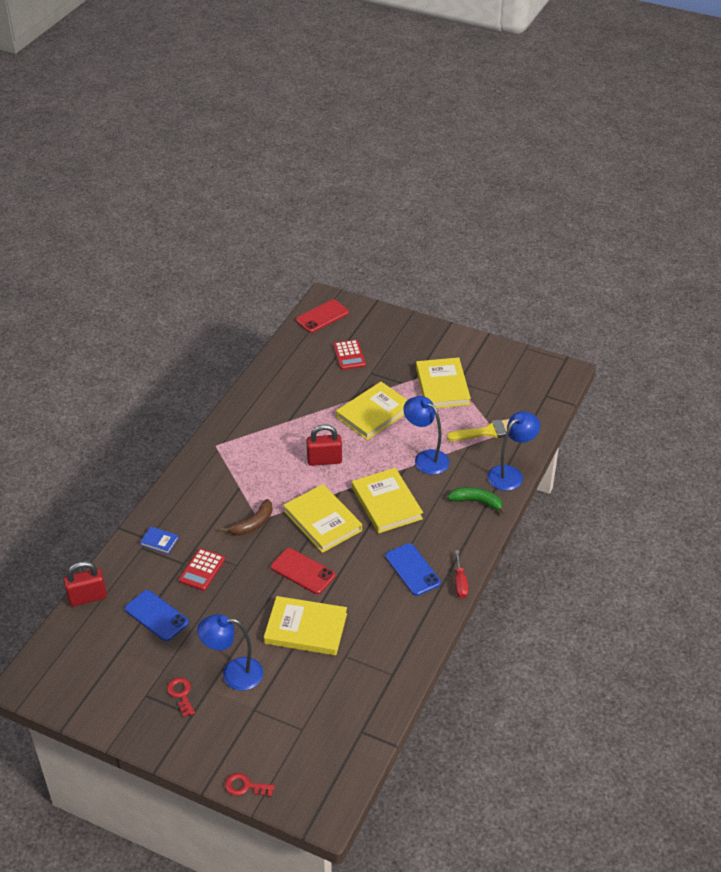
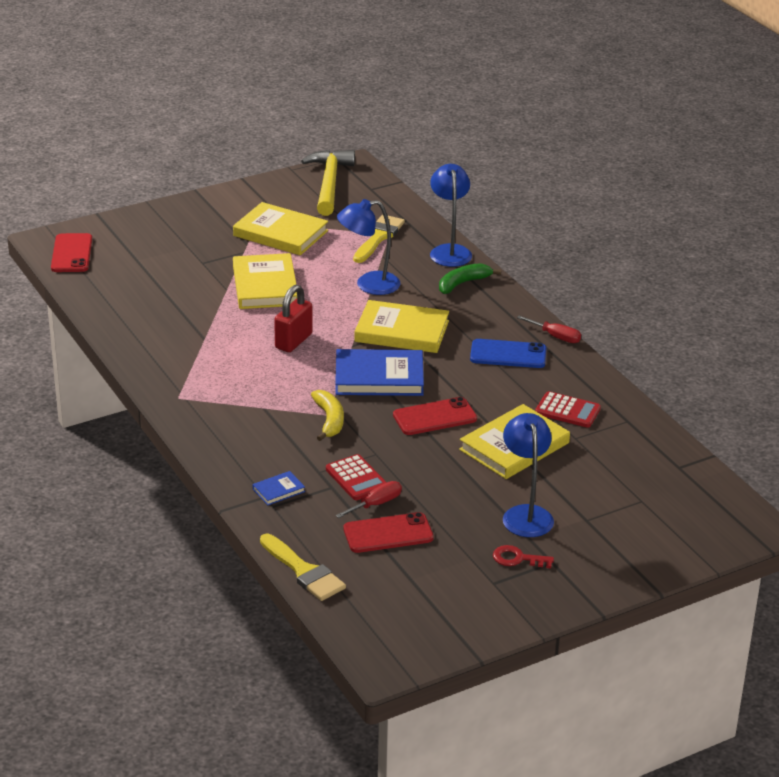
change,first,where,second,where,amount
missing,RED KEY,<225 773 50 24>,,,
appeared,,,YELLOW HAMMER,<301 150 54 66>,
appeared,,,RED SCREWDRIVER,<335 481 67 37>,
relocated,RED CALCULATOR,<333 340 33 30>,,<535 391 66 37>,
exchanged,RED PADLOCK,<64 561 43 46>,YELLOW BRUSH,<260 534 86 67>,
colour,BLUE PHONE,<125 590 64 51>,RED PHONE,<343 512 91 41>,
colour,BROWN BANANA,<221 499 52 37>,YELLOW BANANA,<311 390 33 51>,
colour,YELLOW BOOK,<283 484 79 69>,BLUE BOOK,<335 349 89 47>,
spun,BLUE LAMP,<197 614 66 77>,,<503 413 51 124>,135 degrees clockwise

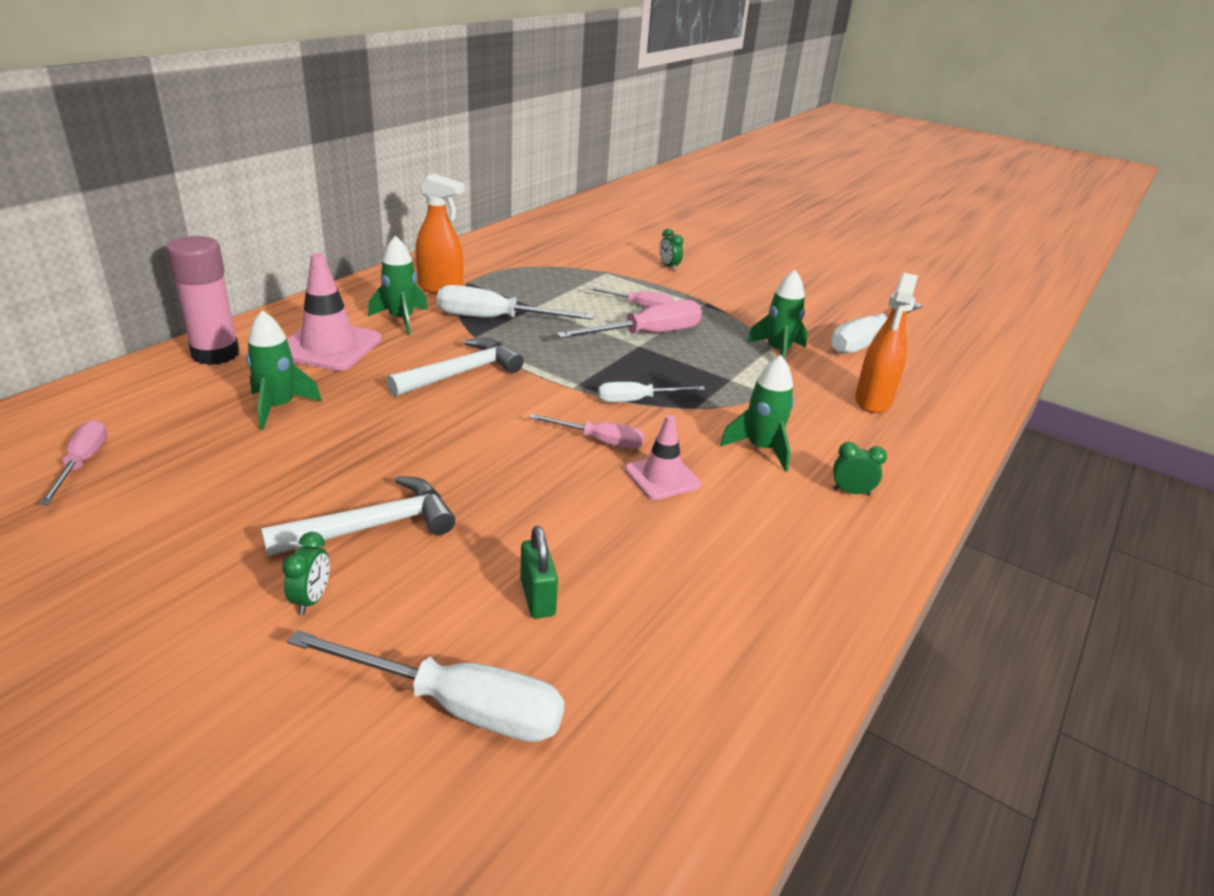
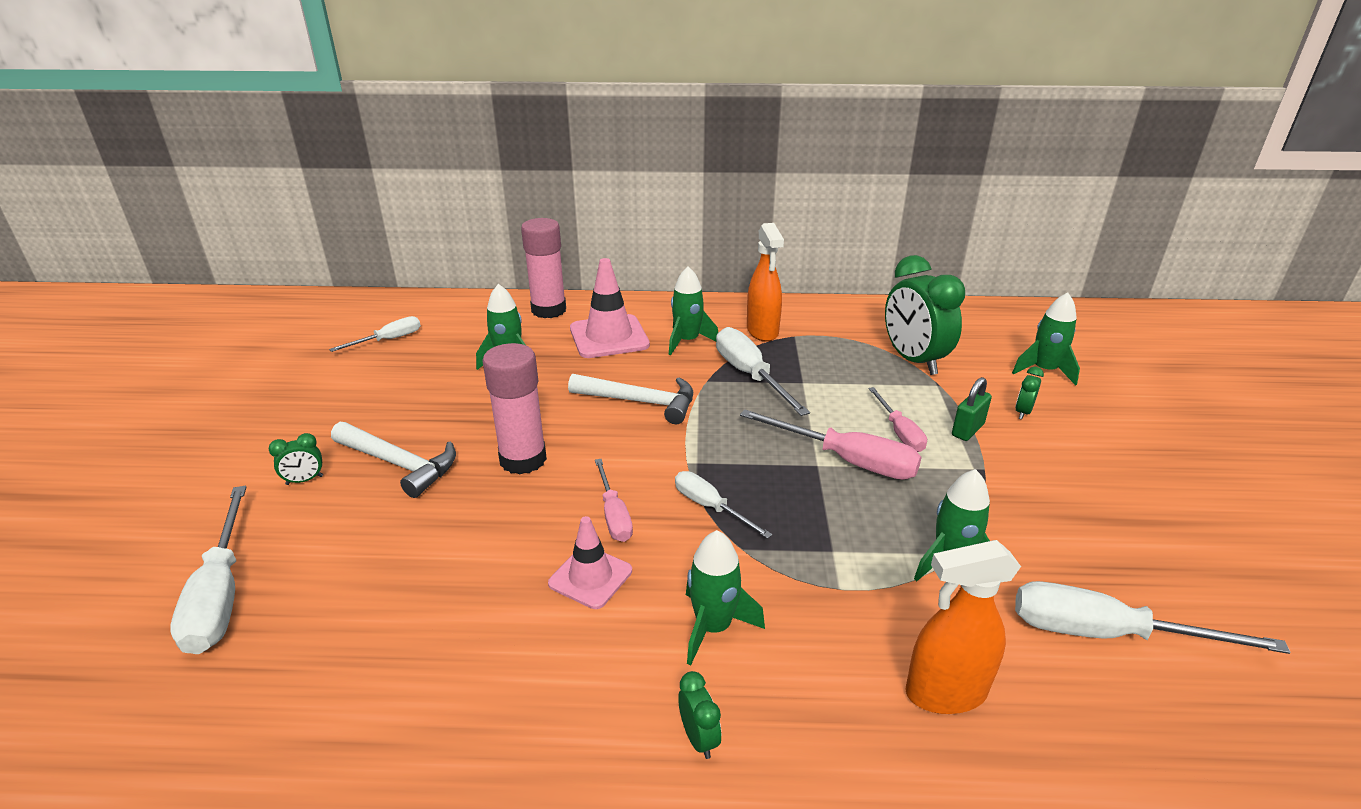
change,first,where,second,where,amount
appeared,,,PINK GLUE STICK,<482 343 65 131>,
appeared,,,GREEN CLOCK,<885 255 80 120>,
appeared,,,GREEN ROCKET,<1012 292 68 94>,
relocated,GREEN PADLOCK,<521 526 37 93>,,<952 377 40 64>,
colour,PINK SCREWDRIVER,<39 420 68 85>,WHITE SCREWDRIVER,<329 316 92 36>,

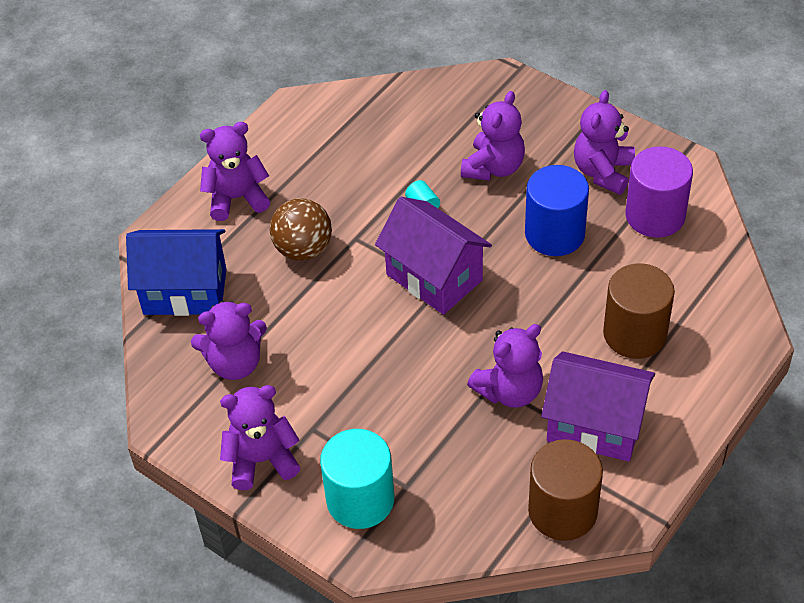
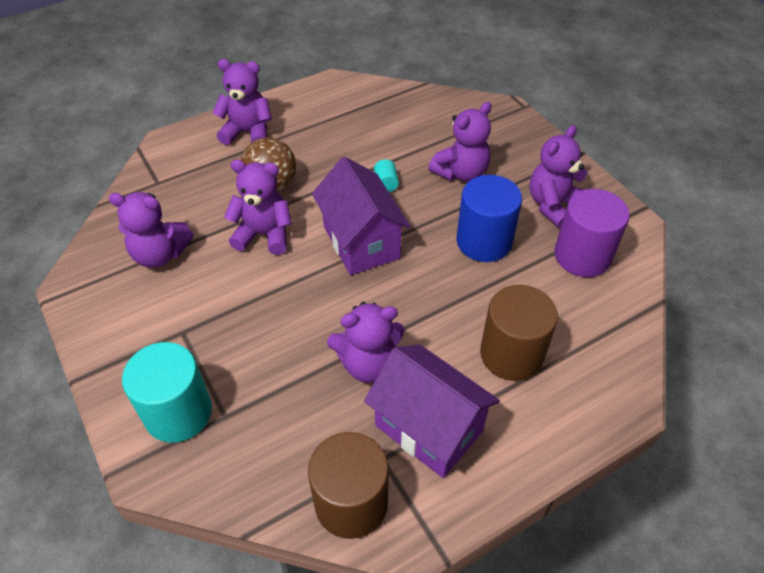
change,first,where,second,where,amount
missing,BLUE HOUSE,<126 229 100 87>,,,
relocated,PURPLE TEDDY BEAR,<220 385 80 105>,,<224 160 68 95>,

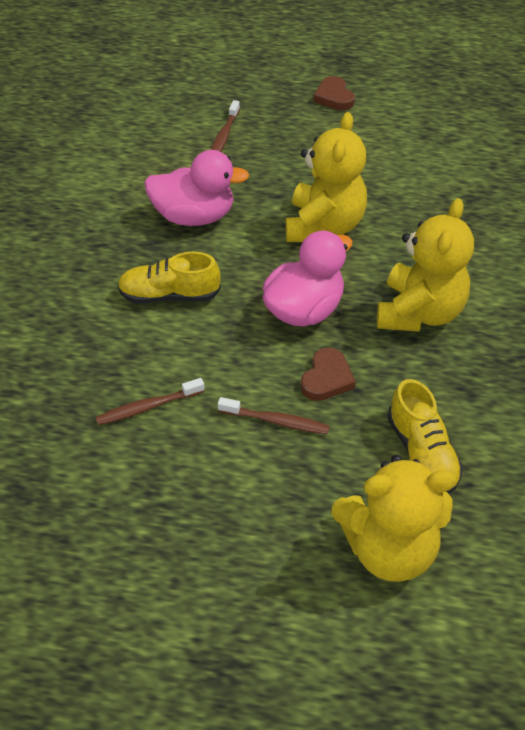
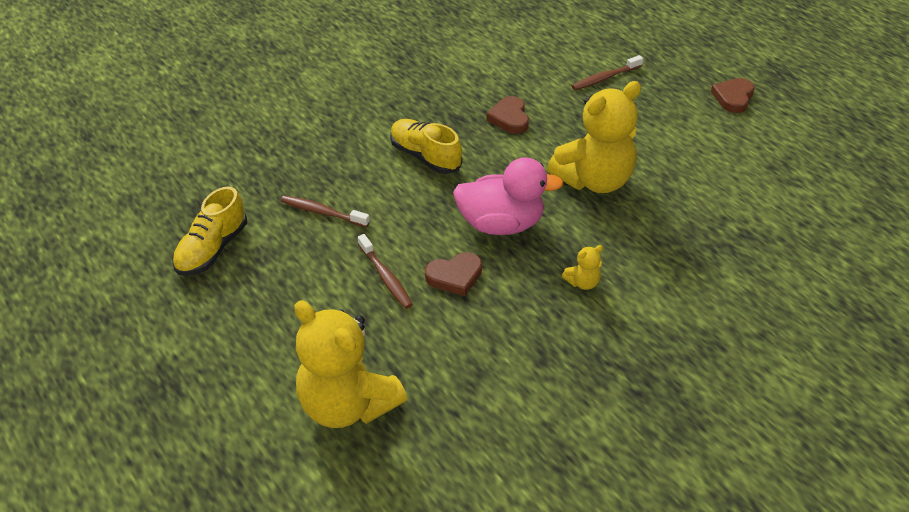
change,first,where,second,where,amount
relocated,YELLOW SHOE,<387 379 76 115>,,<172 187 75 89>,
exchanged,PINK DUCK,<144 150 105 76>,BROWN HEART,<486 96 43 38>,
size,YELLOW TEDDY BEAR,<377 198 97 134>,,<562 245 41 45>,x0.41

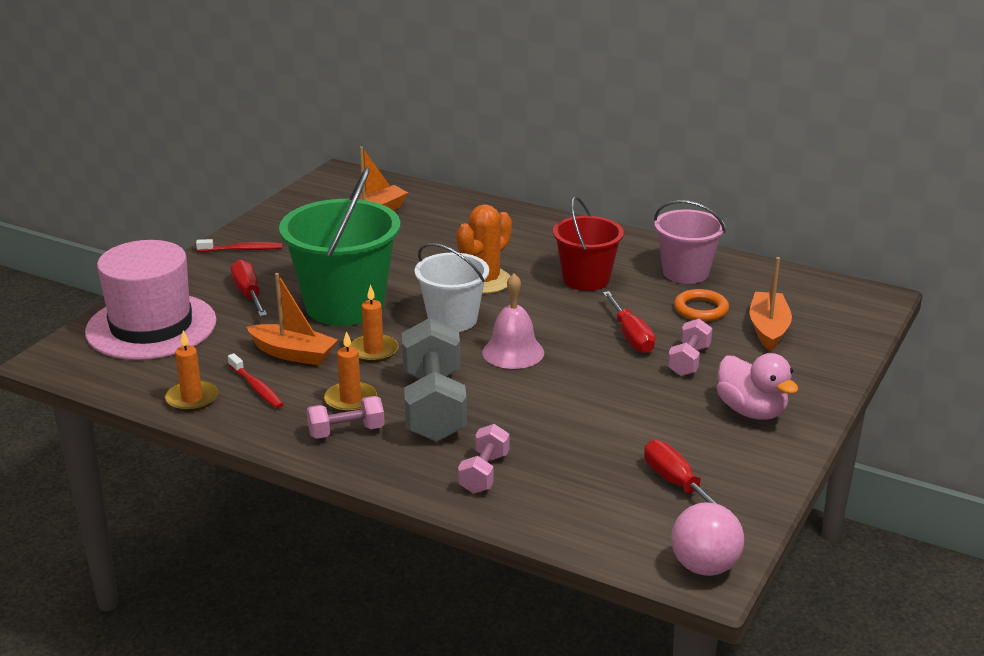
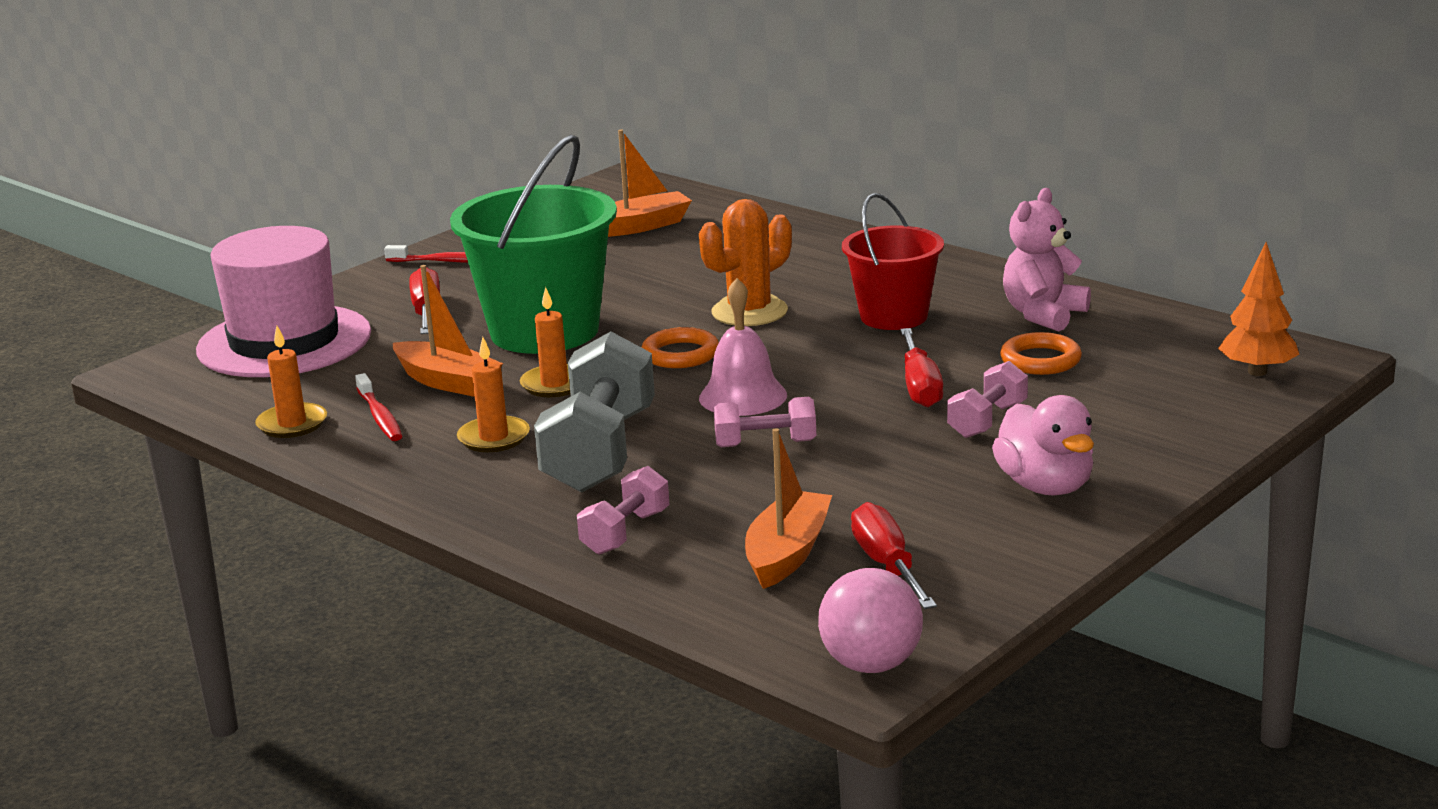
change,first,where,second,where,amount
appeared,,,ORANGE TREE,<1218 242 81 134>,
relocated,PINK DUMBBELL,<307 396 78 43>,,<714 397 102 50>,
relocated,ORANGE BOAT,<750 257 42 94>,,<745 428 87 161>,
exchanged,WHITE BUCKET,<415 243 74 89>,ORANGE RING,<642 327 77 41>,
exchanged,PINK BUCKET,<654 200 72 84>,PINK TEDDY BEAR,<1003 188 88 144>,

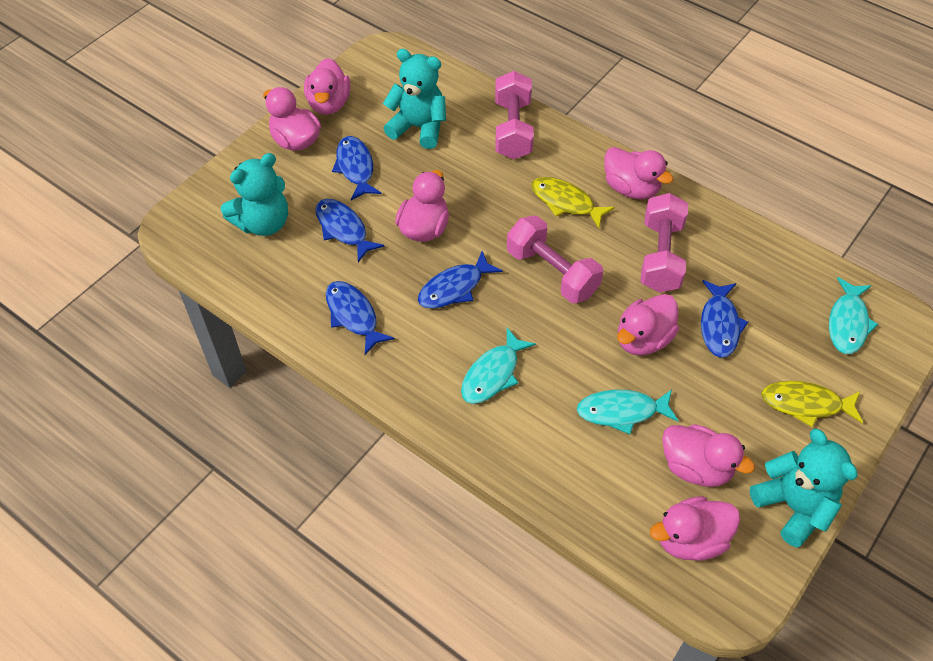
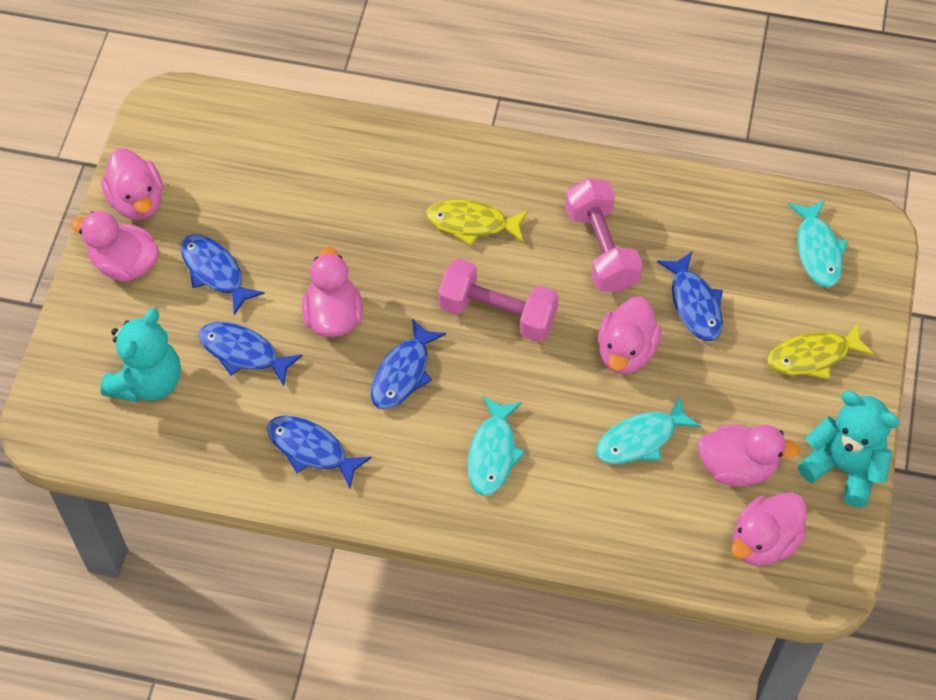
change,first,where,second,where,amount
missing,TURQUOISE TEDDY BEAR,<383 49 63 100>,,,
missing,PINK DUMBBELL,<495 71 39 88>,,,
missing,PINK DUCK,<604 147 69 52>,,,

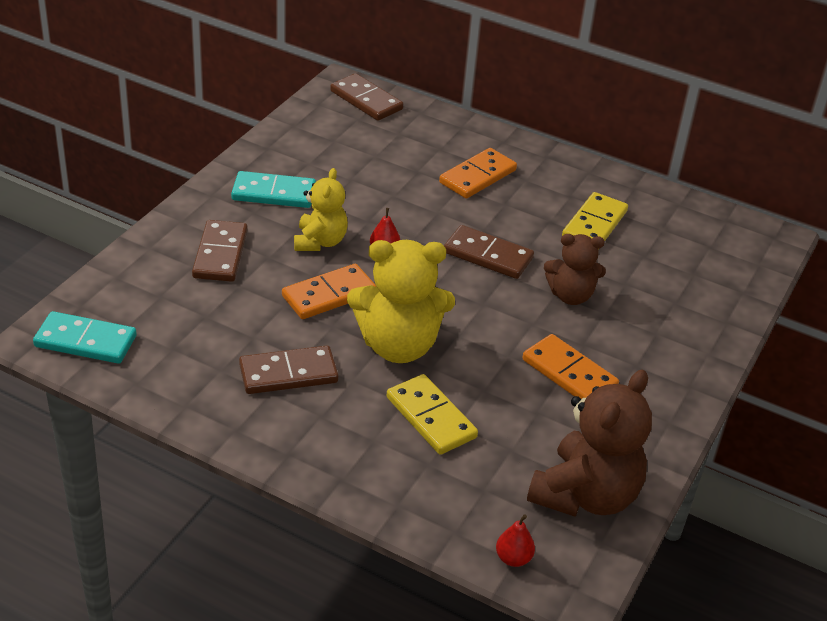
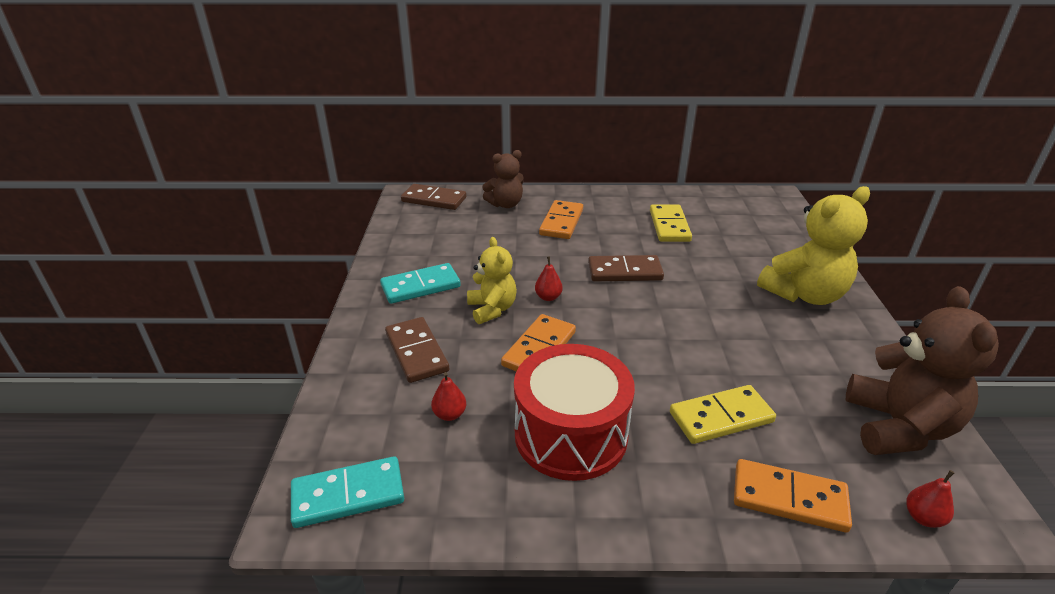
change,first,where,second,where,amount
appeared,,,RED PEAR,<431 372 35 49>,
relocated,YELLOW TEDDY BEAR,<347 240 108 123>,,<757 186 113 119>,
relocated,ORANGE DOMINO,<522 334 97 65>,,<734 459 118 74>,
relocated,BROWN TEDDY BEAR,<544 234 62 71>,,<482 150 42 58>,
exchanged,BROWN DOMINO,<239 346 100 48>,RED DRUM,<514 344 121 137>,
spun,YELLOW DOMINO,<387 374 91 81>,,<670 385 106 59>,45 degrees counterclockwise

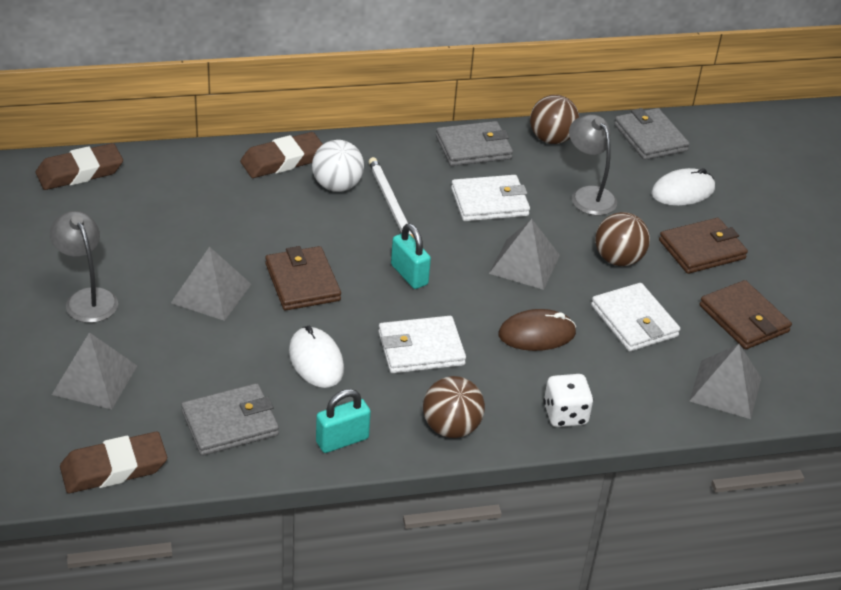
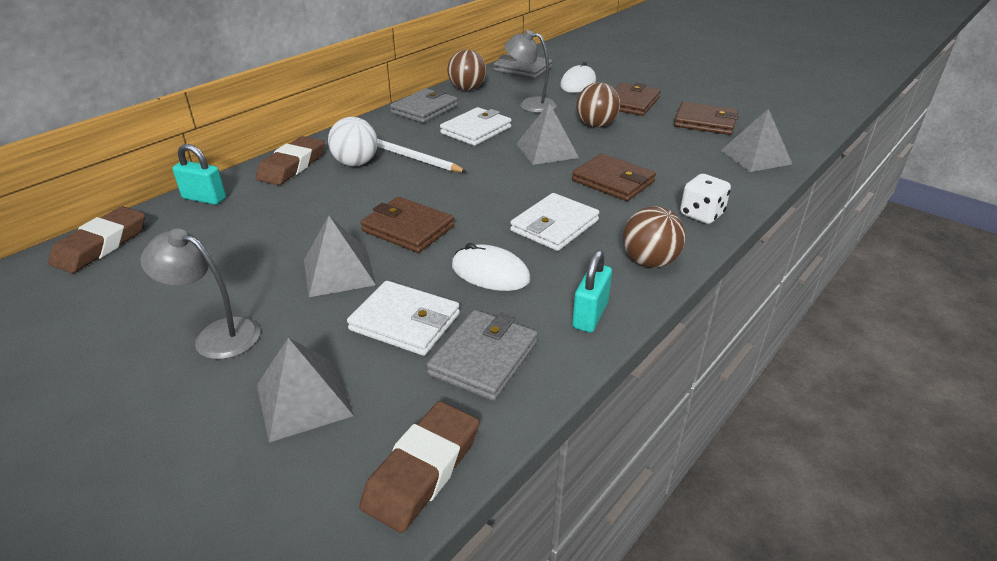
change,first,where,second,where,amount
relocated,TURQUOISE PADLOCK,<391 224 40 65>,,<172 144 54 61>,
relocated,WHITE WALLET,<591 283 89 68>,,<347 281 113 75>,
exchanged,BROWN MOUSE,<498 309 78 42>,BROWN WALLET,<572 153 84 48>,

